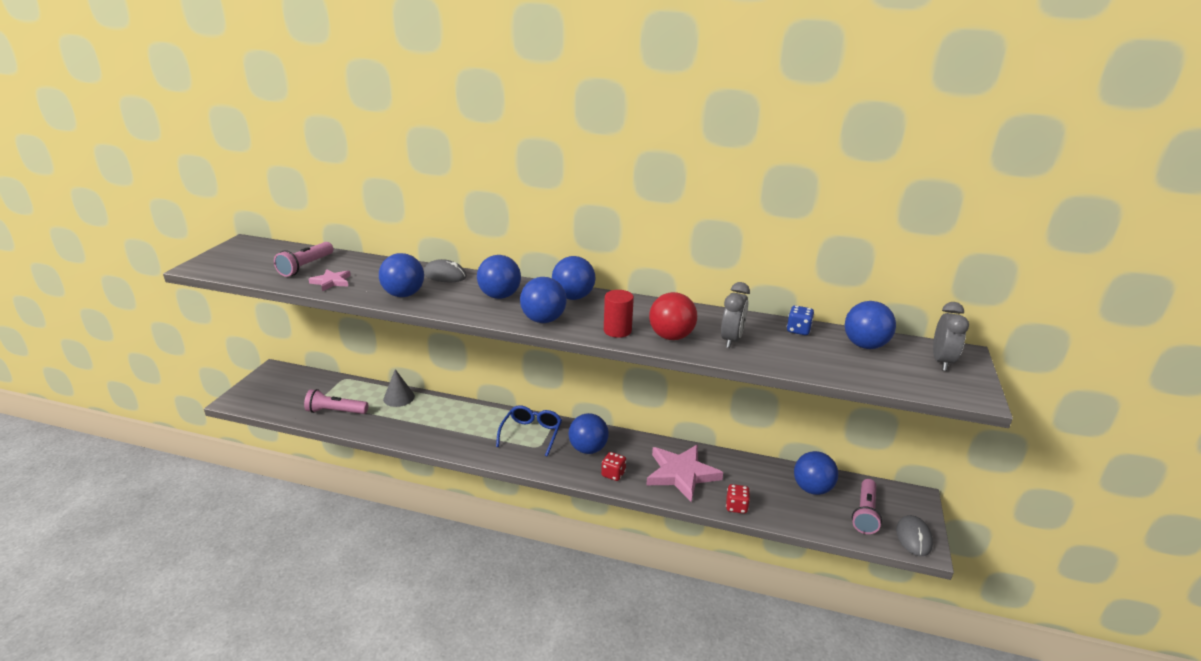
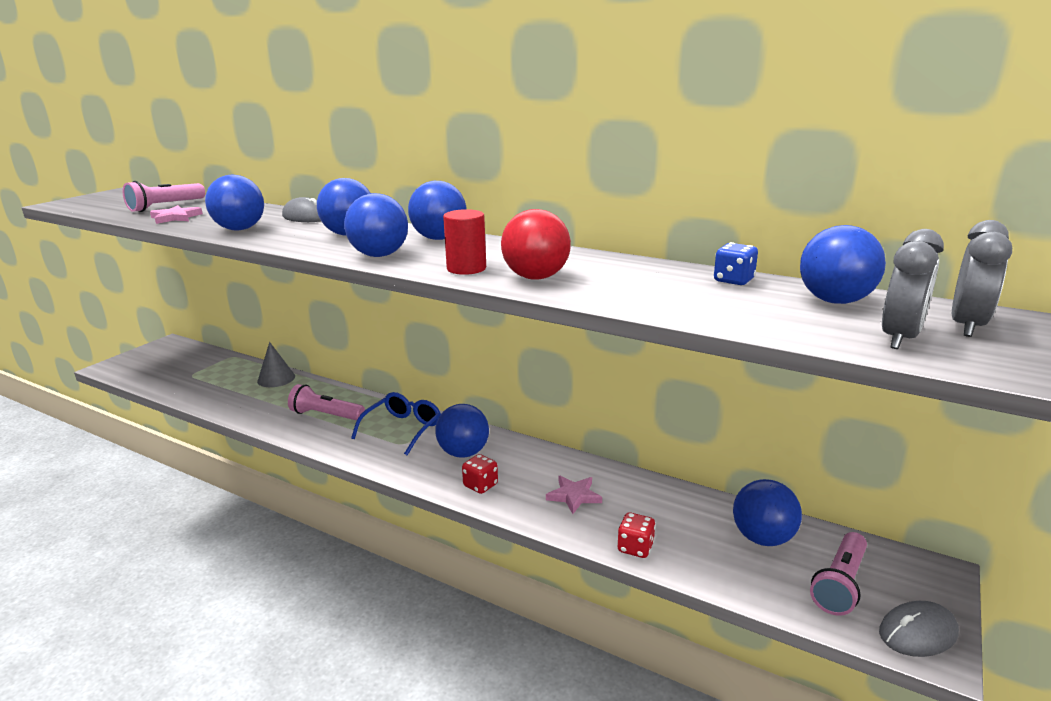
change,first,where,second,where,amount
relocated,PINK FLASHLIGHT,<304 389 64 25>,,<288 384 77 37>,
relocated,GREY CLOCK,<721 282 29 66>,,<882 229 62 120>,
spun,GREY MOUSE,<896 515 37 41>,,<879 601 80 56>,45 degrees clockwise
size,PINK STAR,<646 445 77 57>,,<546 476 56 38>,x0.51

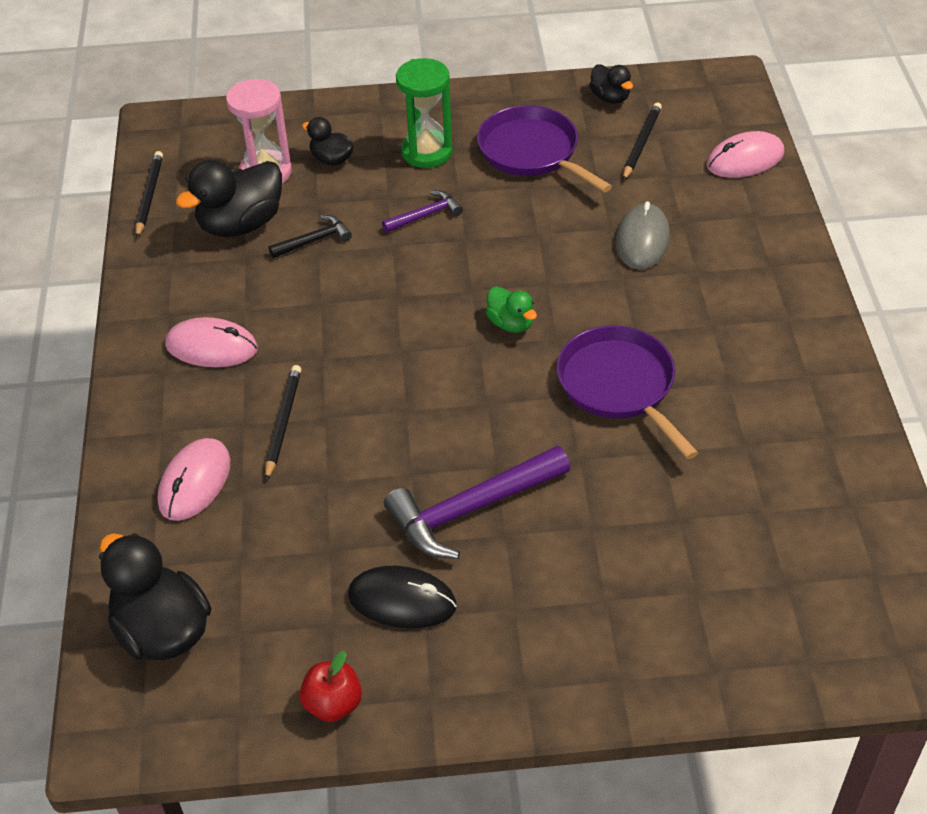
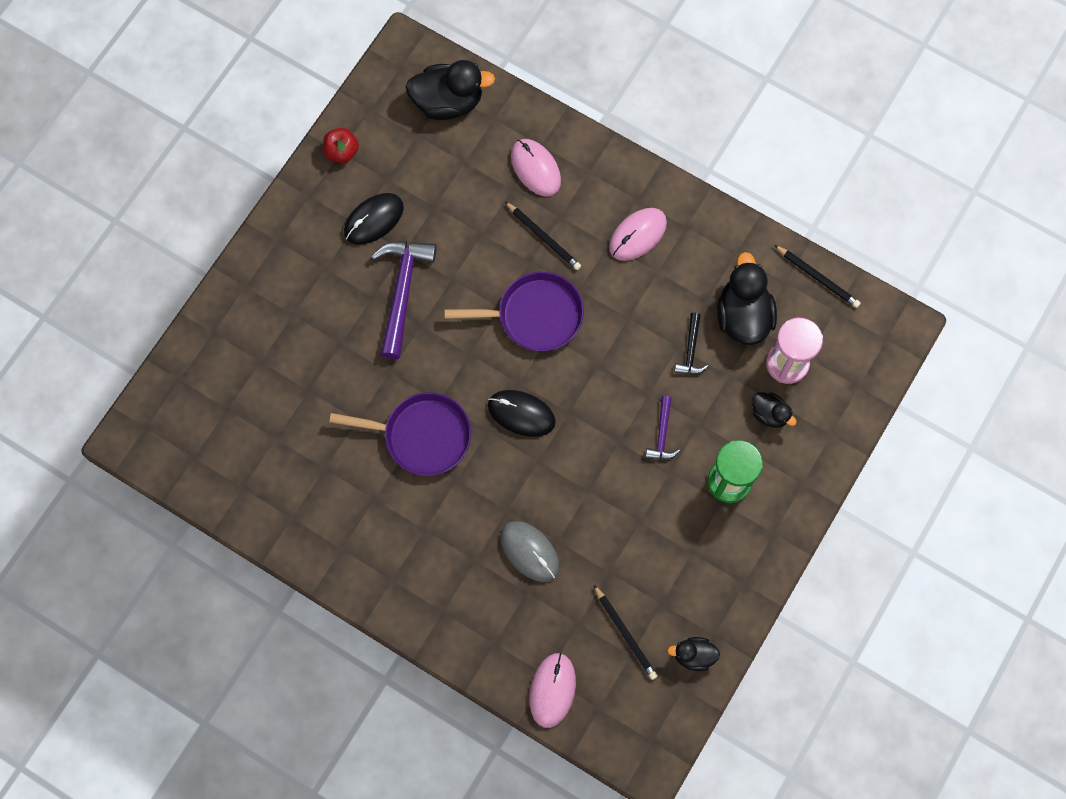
change,first,where,second,where,amount
relocated,PURPLE PAN,<477 105 135 88>,,<444 272 140 79>,
exchanged,GREEN DUCK,<486 286 51 47>,BLACK MOUSE,<488 390 68 47>,
spun,BLACK DUCK,<302 117 52 48>,,<752 392 45 36>,60 degrees clockwise

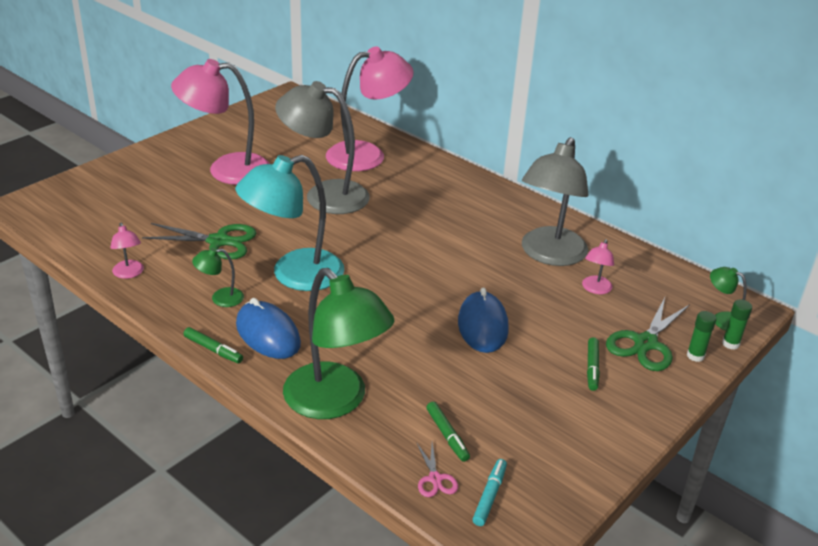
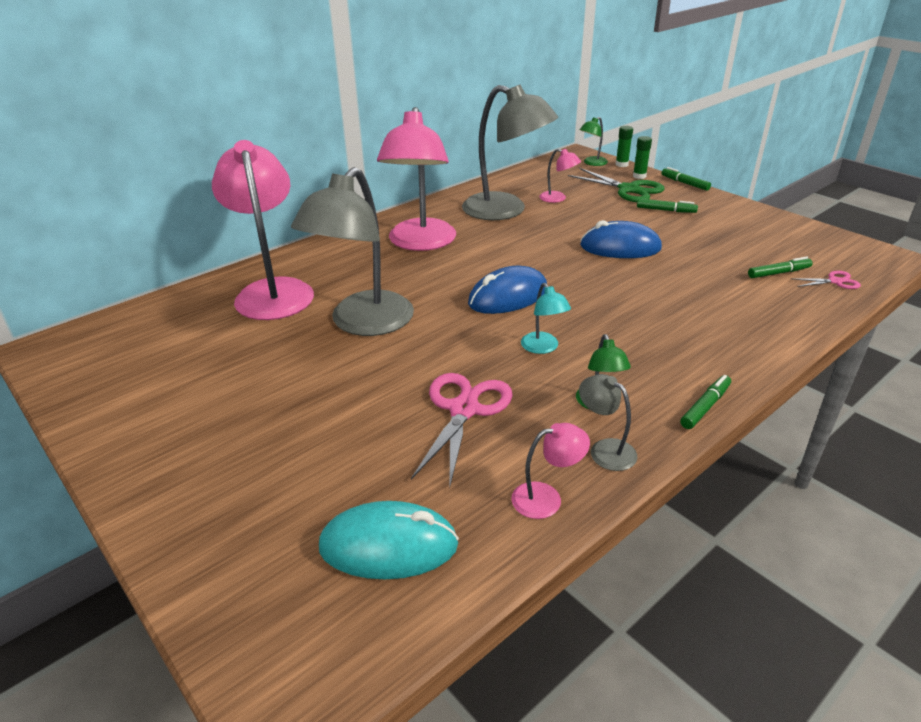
change,first,where,second,where,amount
missing,GREEN LAMP,<283 268 112 151>,,,
missing,TURQUOISE MARKER,<473 459 34 67>,,,
appeared,,,TURQUOISE MOUSE,<319 501 140 78>,
appeared,,,GREY LAMP,<579 374 58 97>,
appeared,,,GREEN MARKER,<662 167 49 24>,
relocated,PINK LAMP,<171 59 99 126>,,<377 107 79 144>,
relocated,BLUE MOUSE,<236 298 65 61>,,<468 266 79 48>,
colour,GREEN SCISSORS,<142 223 114 36>,PINK SCISSORS,<411 373 102 116>,
size,TURQUOISE LAMP,<235 155 109 136>,,<521 283 50 71>,x0.43

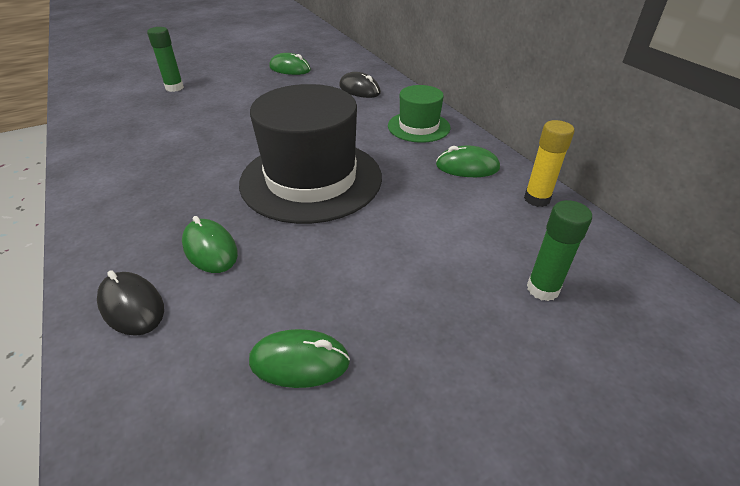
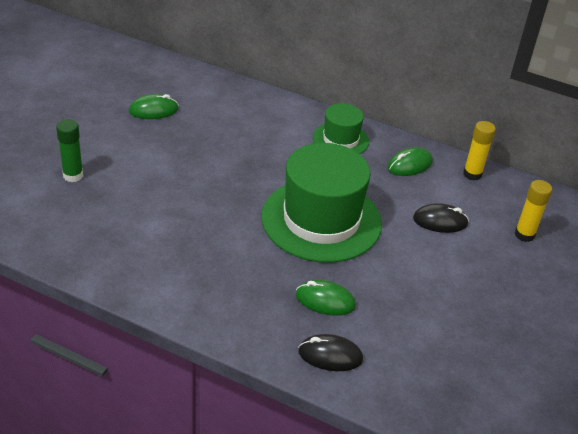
change,first,where,second,where,amount
missing,GREEN MOUSE,<249 329 101 59>,,,
relocated,BLACK MOUSE,<339 72 42 26>,,<413 203 56 30>,
colour,BLACK HAT,<239 84 143 140>,GREEN HAT,<261 143 121 120>,
colour,GREEN GLUE STICK,<527 200 65 101>,YELLOW GLUE STICK,<515 180 37 62>,

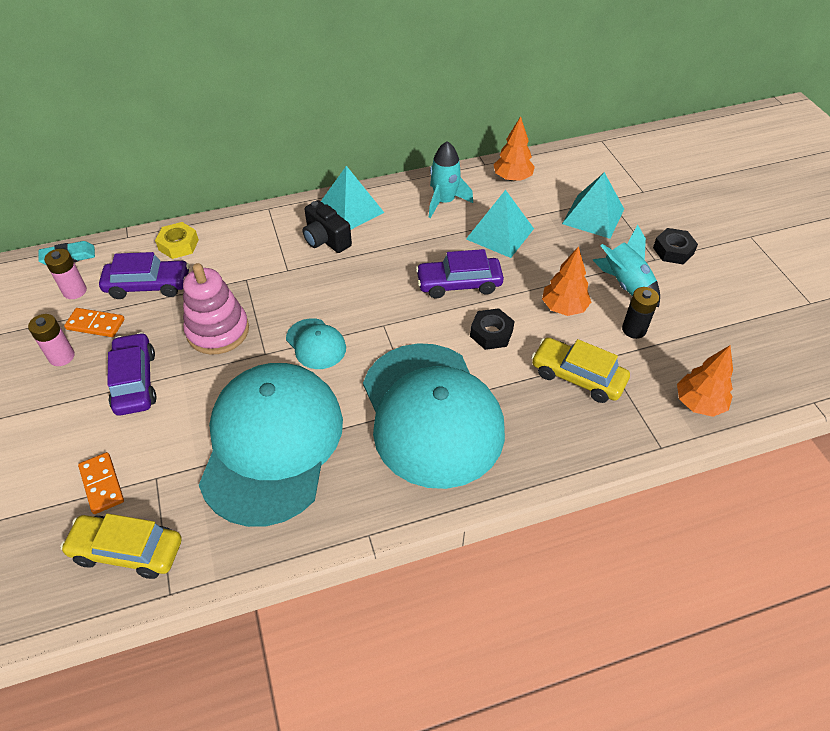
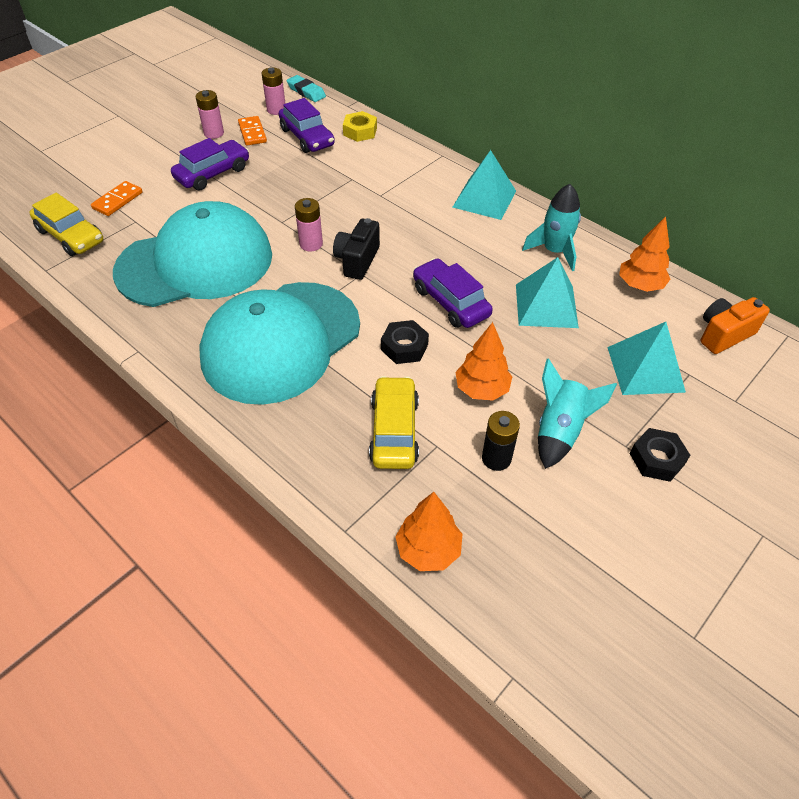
change,first,where,second,where,amount
missing,PINK STACKING TOY,<183 263 66 92>,,,
appeared,,,ORANGE CAMERA,<700 297 70 57>,
relocated,BLACK CAMERA,<303 200 49 53>,,<333 218 47 62>,
exchanged,TURQUOISE CAP,<286 318 60 51>,PINK BATTERY,<295 198 28 54>,
spun,YELLOW CAR,<60 513 122 66>,,<29 193 74 63>,150 degrees clockwise

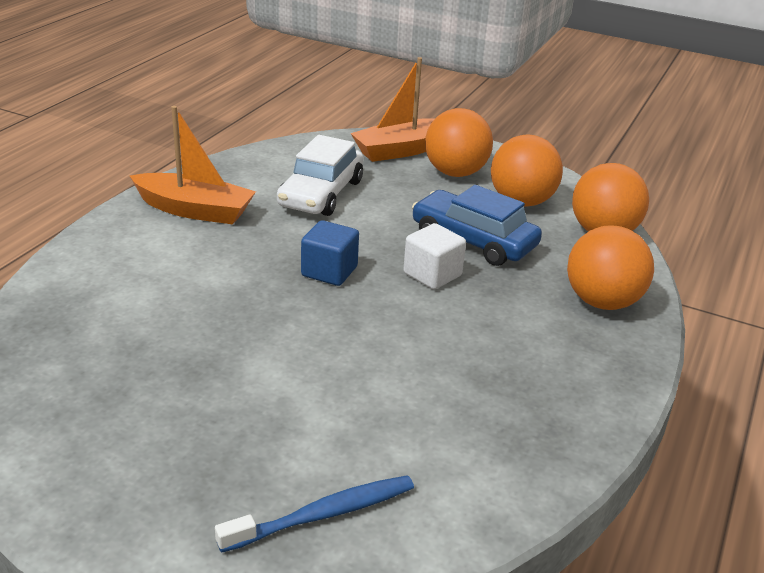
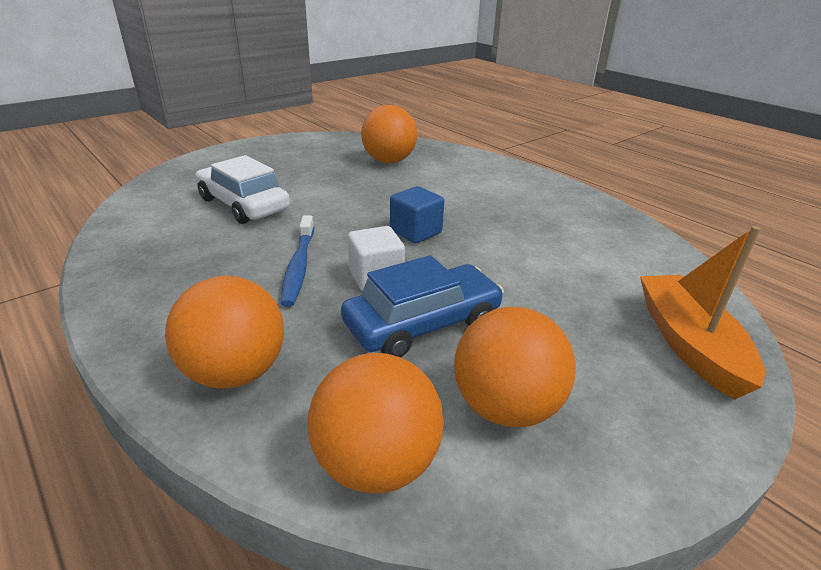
change,first,where,second,where,amount
missing,ORANGE BOAT,<130 106 126 118>,,,
relocated,BLUE TOOTHBRUSH,<215 475 199 78>,,<281 215 33 92>,
relocated,WHITE CAR,<277 135 86 81>,,<195 155 95 69>,
relocated,ORANGE BALL,<425 108 68 69>,,<361 105 56 58>,

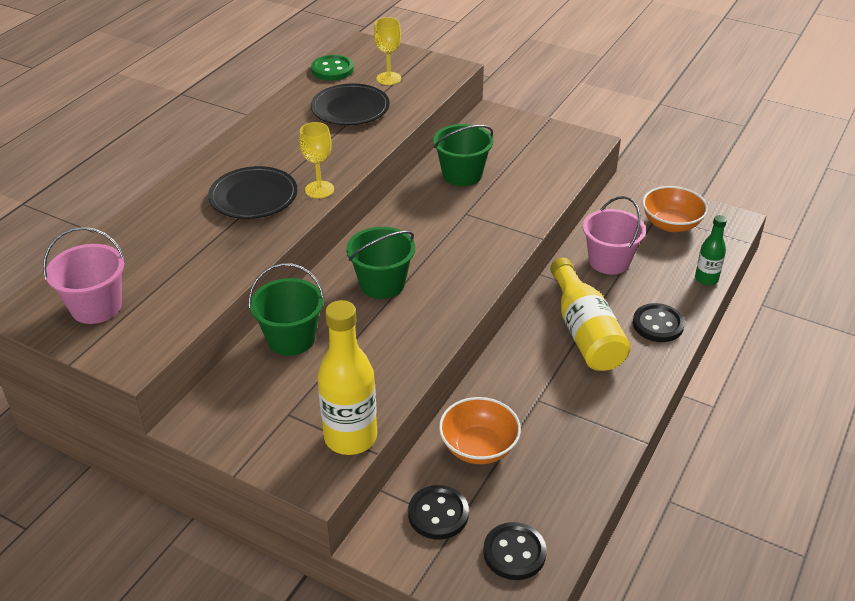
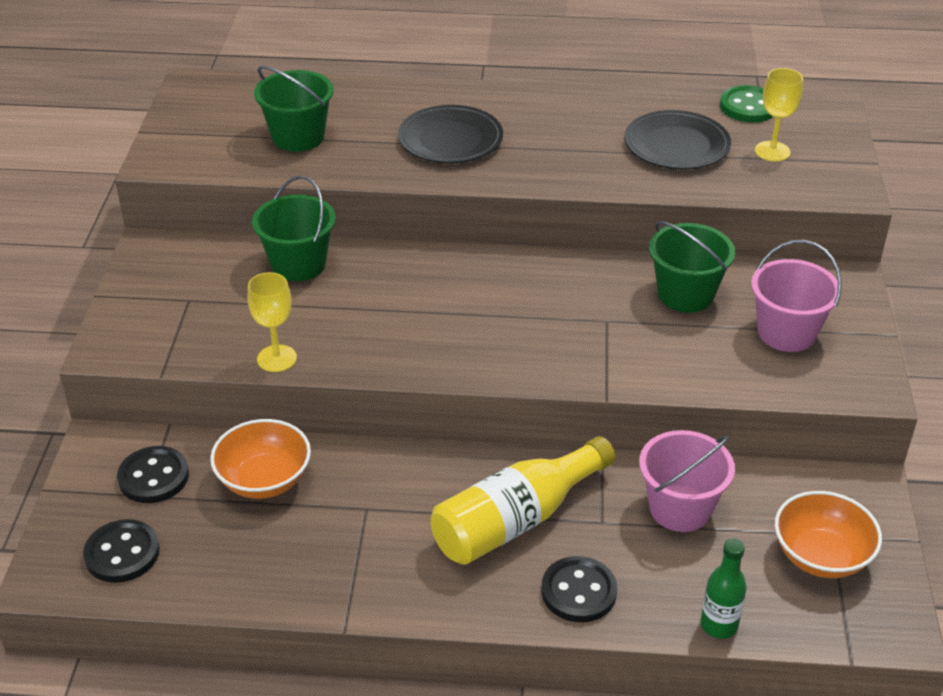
change,first,where,second,where,amount
missing,YELLOW BOTTLE,<318 300 59 155>,,,
relocated,PINK BUCKET,<43 227 82 97>,,<751 240 91 112>,
relocated,YELLOW GOBLET,<299 122 35 77>,,<248 272 49 100>,
relocated,GREEN BUCKET,<346 227 69 72>,,<254 66 80 86>,

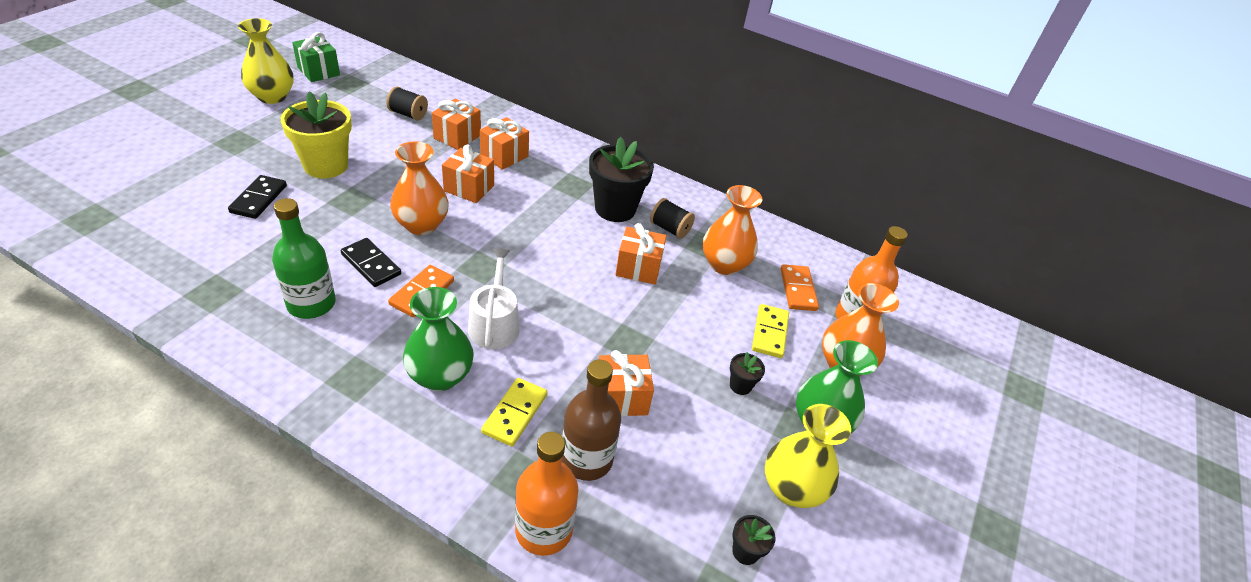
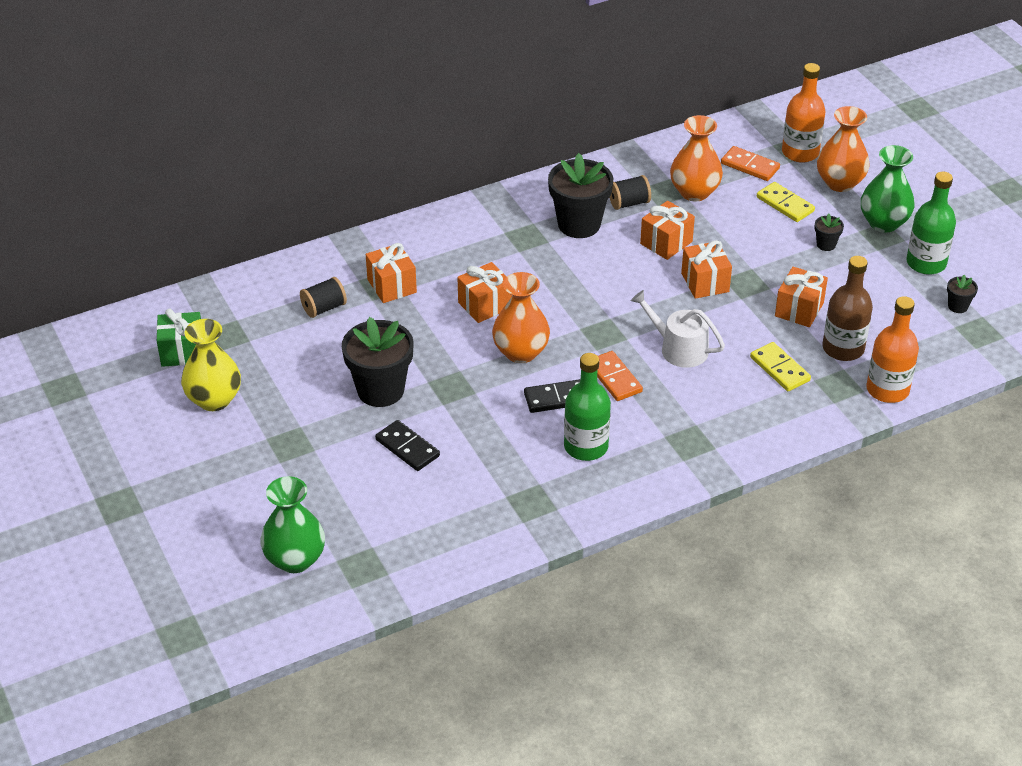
change,first,where,second,where,amount
relocated,GREEN VASE,<403 287 71 104>,,<260 476 65 97>,
relocated,ORANGE GIFT,<480 117 49 53>,,<681 240 51 59>,
exchanged,YELLOW VASE,<765 404 86 104>,GREEN BOTTLE,<907 172 49 103>,
colour,YELLOW FLOWER POT,<280 91 72 87>,BLACK FLOWER POT,<342 317 72 90>,

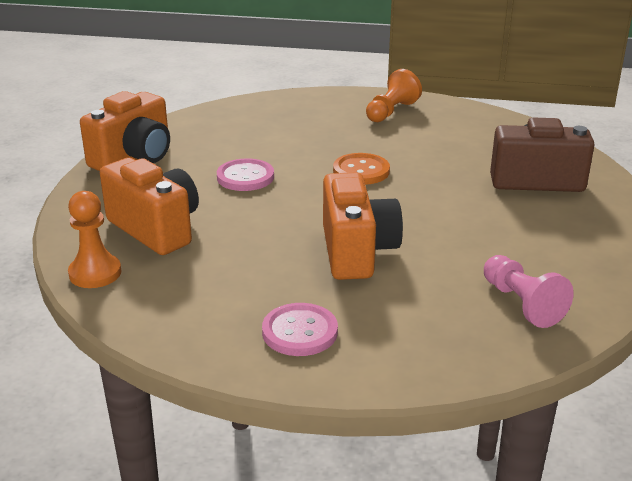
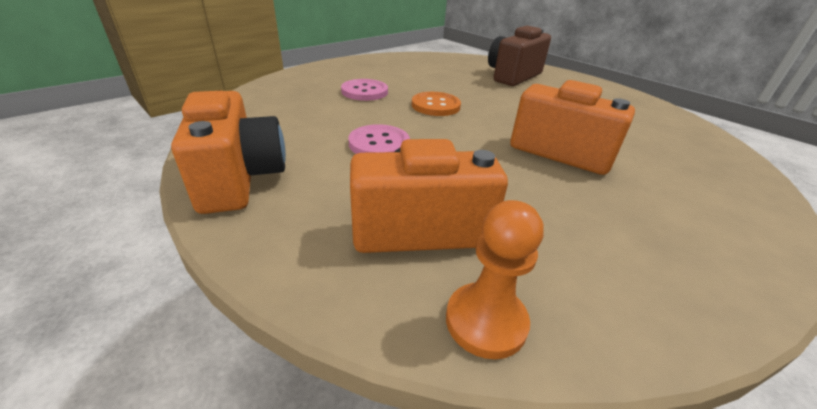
change,first,where,second,where,amount
missing,ORANGE PAWN,<366 69 56 53>,,,
missing,PINK PAWN,<484 255 90 73>,,,
relocated,PINK BUTTON,<262 303 76 53>,,<341 79 47 22>,

